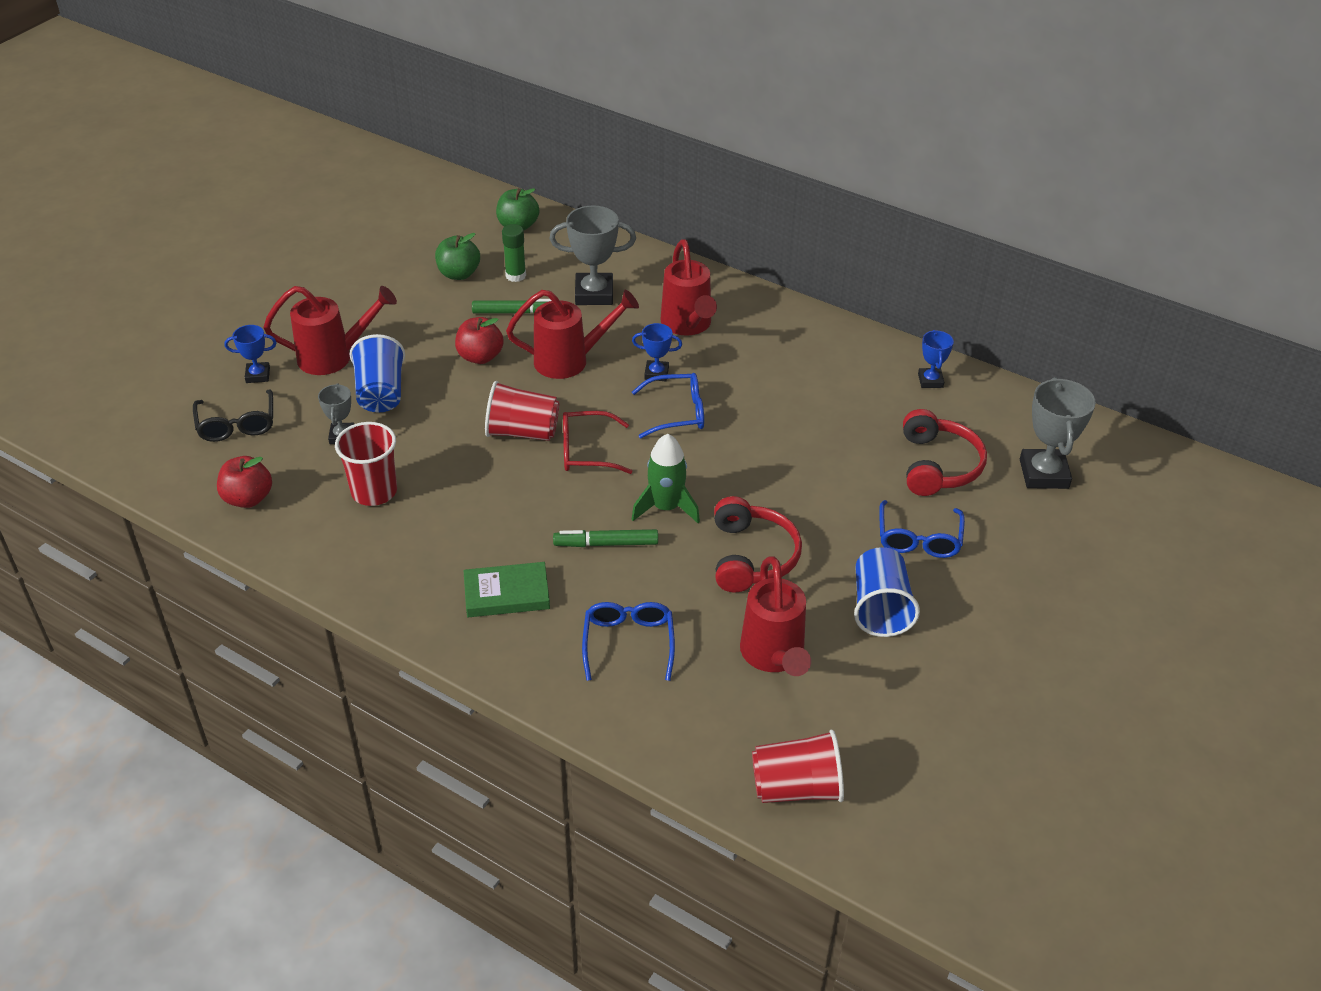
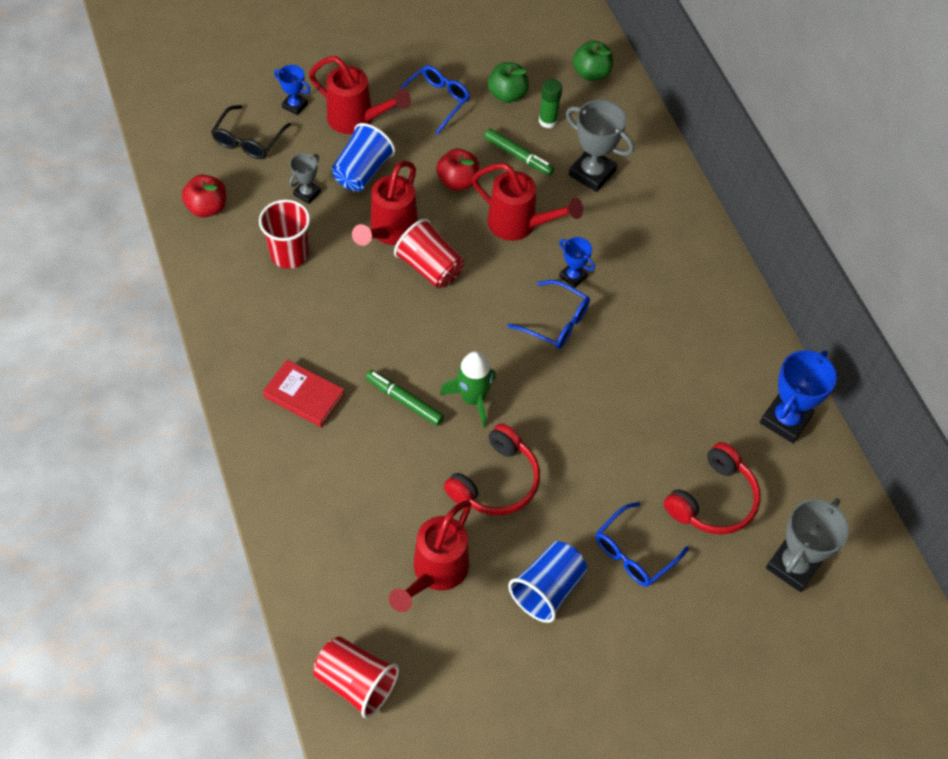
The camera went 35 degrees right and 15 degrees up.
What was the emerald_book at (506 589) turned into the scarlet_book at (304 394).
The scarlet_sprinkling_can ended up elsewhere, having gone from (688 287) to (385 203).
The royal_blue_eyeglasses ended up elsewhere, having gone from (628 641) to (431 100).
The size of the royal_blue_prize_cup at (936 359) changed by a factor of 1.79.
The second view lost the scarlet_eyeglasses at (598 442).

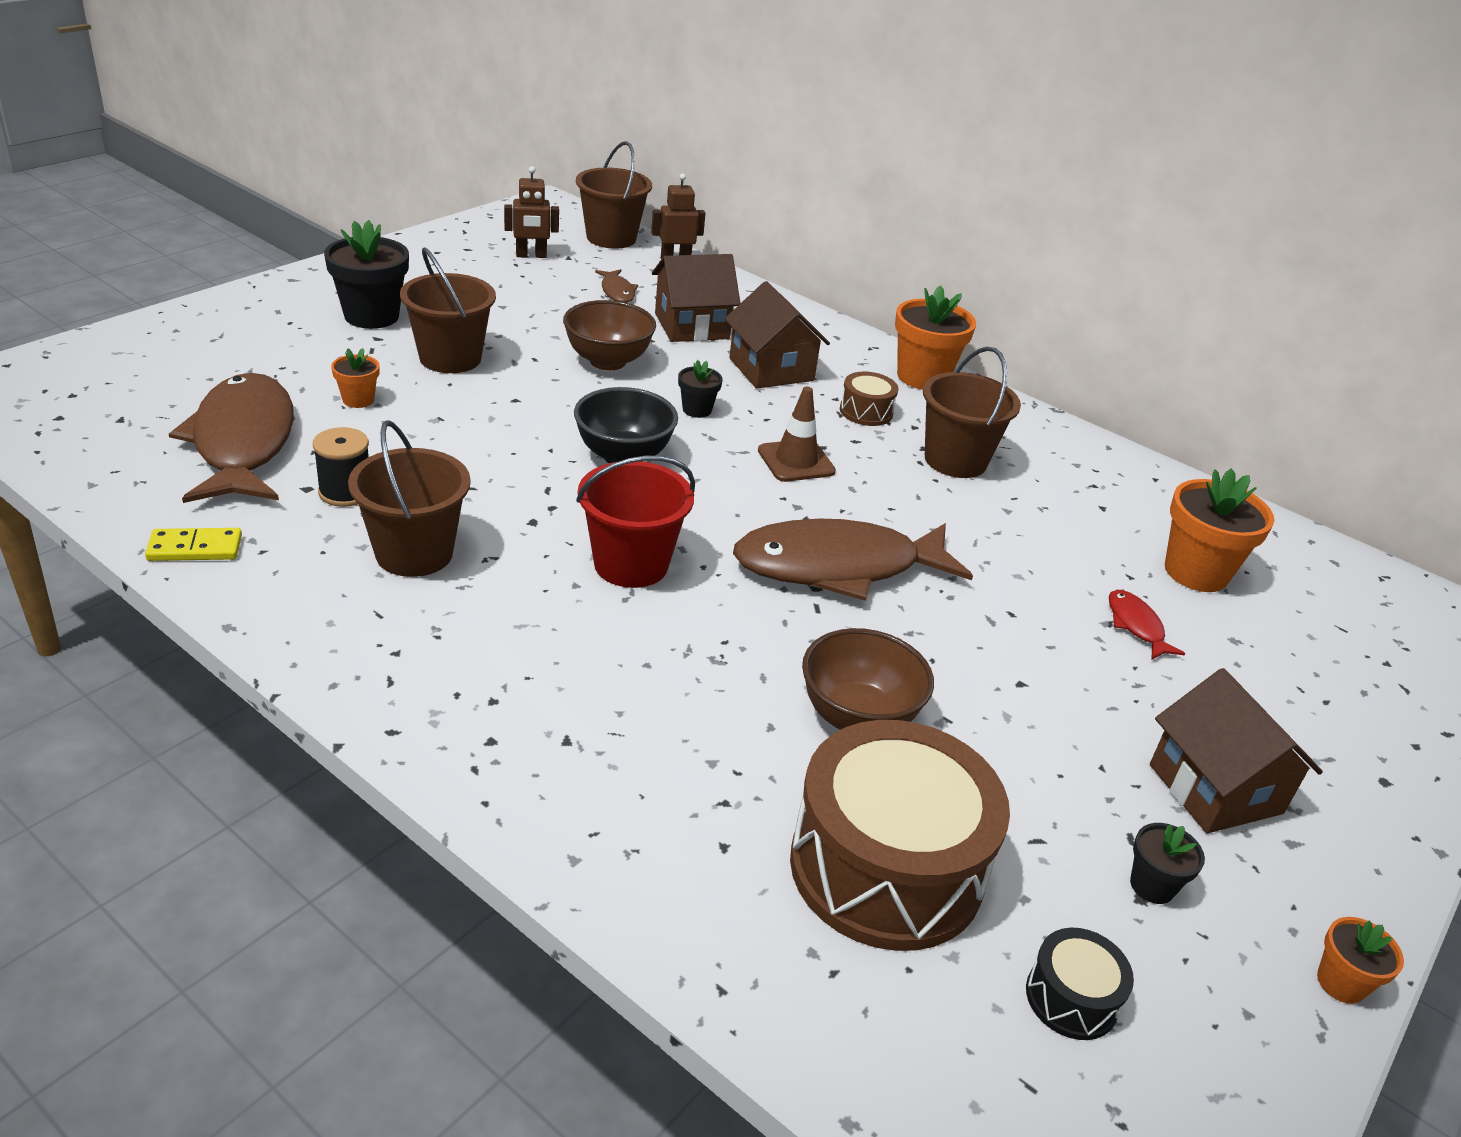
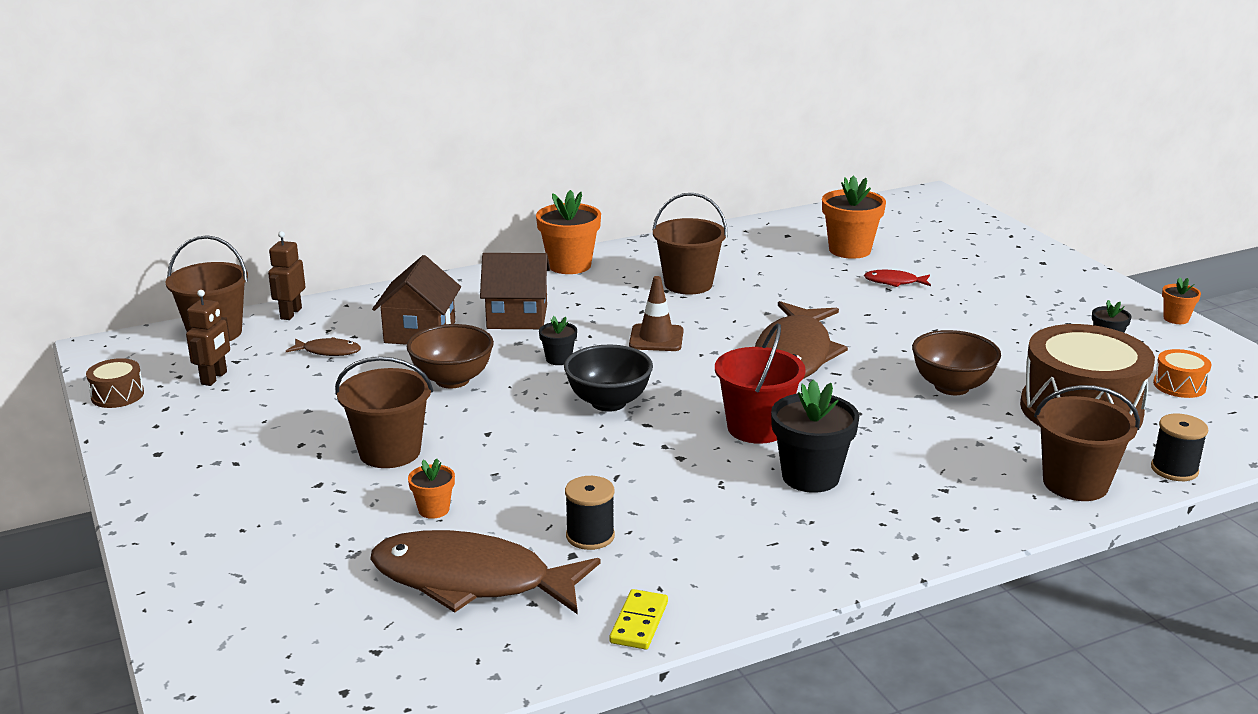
The camera went 60 degrees left and 10 degrees down.
The brown_toy_drum ended up elsewhere, having gone from (869 399) to (115 383).
The black_flower_pot ended up elsewhere, having gone from (366 274) to (815 436).
The brown_bucket ended up elsewhere, having gone from (409 498) to (1087 443).
The second view gained the black_bobbin at (1179 447).
What was the black_toy_drum at (1080 984) turned into the bright_orange_toy_drum at (1182 373).
The second view lost the brown_house at (1236 750).

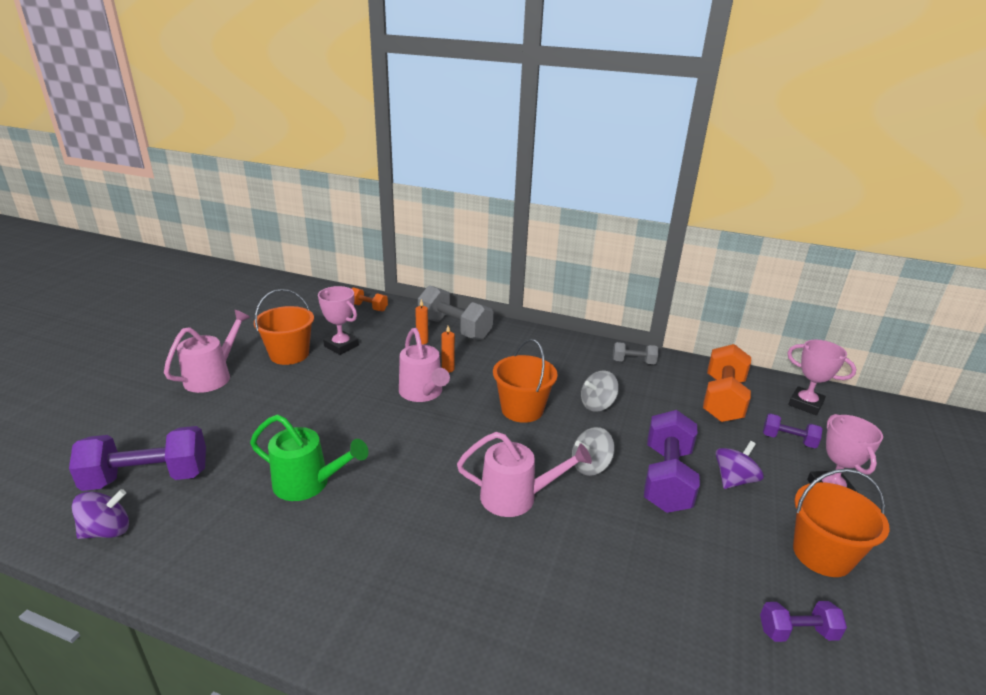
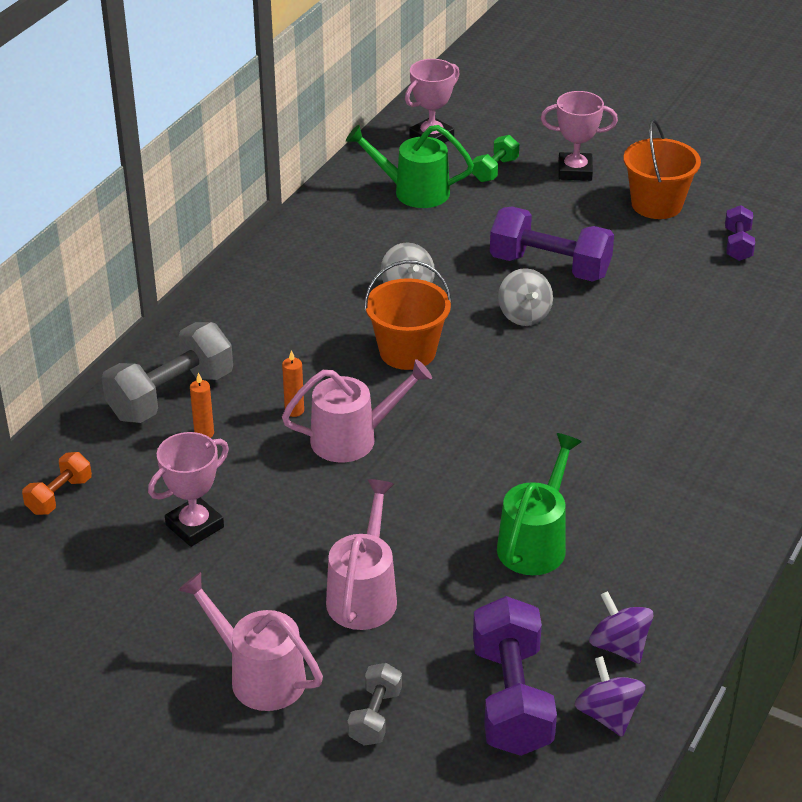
The camera went 80 degrees left and 10 degrees up.
The rose-pink_sprinkling_can ended up elsewhere, having gone from (524 474) to (361 554).
Where the bright_orange_hand_weight stood at (727 383), the emerald_sprinkling_can came to stand at (410 166).
The gray_hand_weight ended up elsewhere, having gone from (635 353) to (374 704).
What was the royal_purple_hand_weight at (793 430) turned into the emerald_hand_weight at (495 158).
The royal_purple_whirligig ended up elsewhere, having gone from (739 465) to (621 627).
The second view lost the bright_orange_bucket at (284 327).

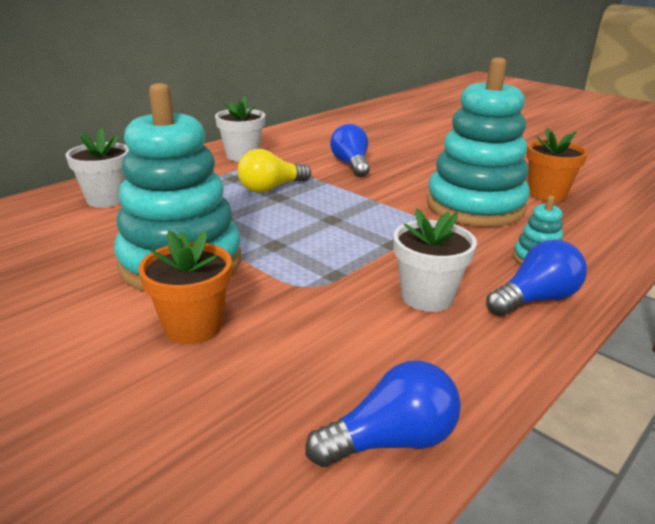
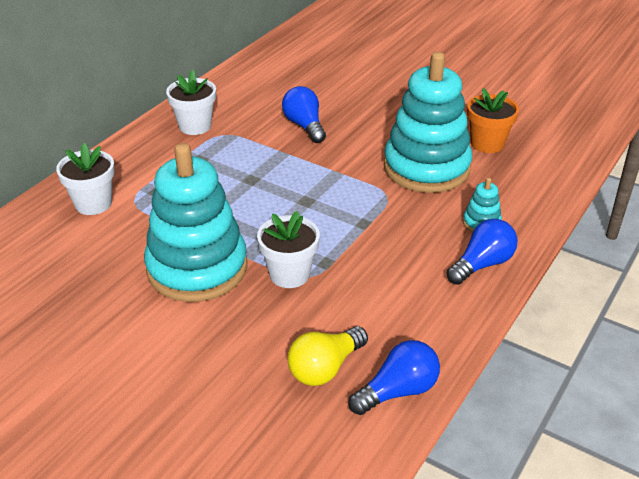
The camera went 10 degrees left and 10 degrees up.
The pure_white_flower_pot ended up elsewhere, having gone from (435 260) to (288 249).
The bright_yellow_light_bulb ended up elsewhere, having gone from (274 171) to (327 356).
The second view lost the bright_orange_flower_pot at (185 287).

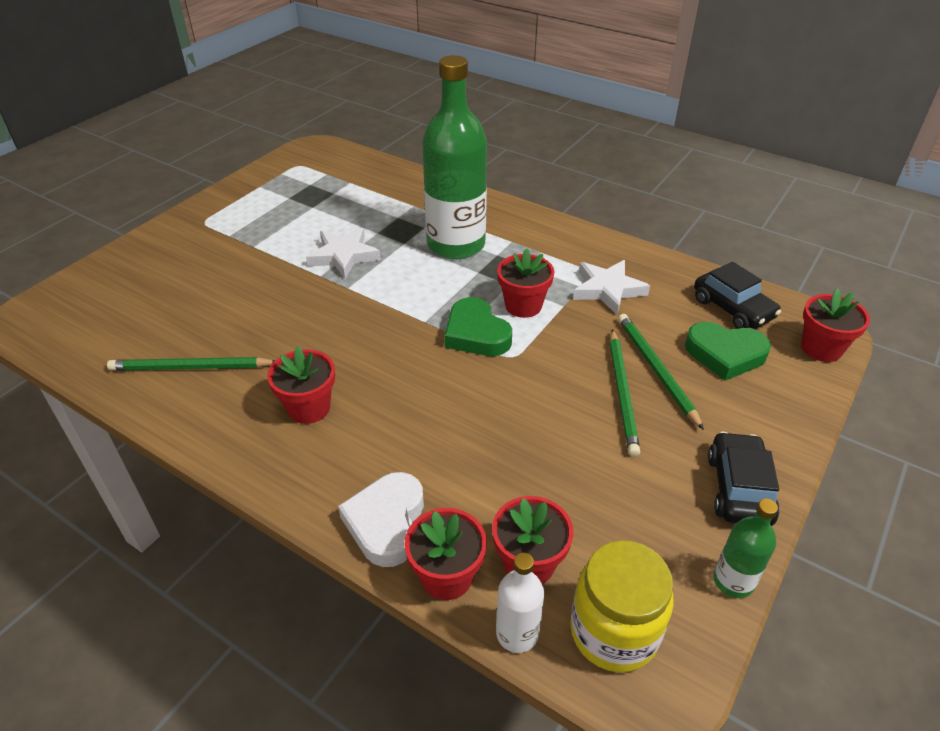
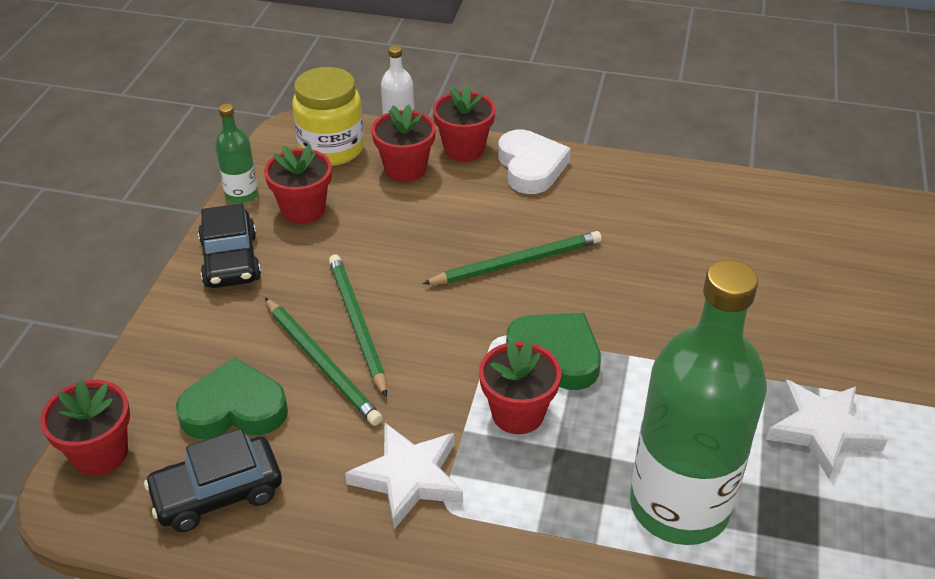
The camera went 160 degrees right and 0 degrees up.
The black_automobile at (737 295) ended up facing another way, 60 degrees counterclockwise from before.
The scarlet_flower_pot ended up elsewhere, having gone from (301 385) to (298 184).
The emerald_pencil ended up elsewhere, having gone from (191 364) to (512 258).

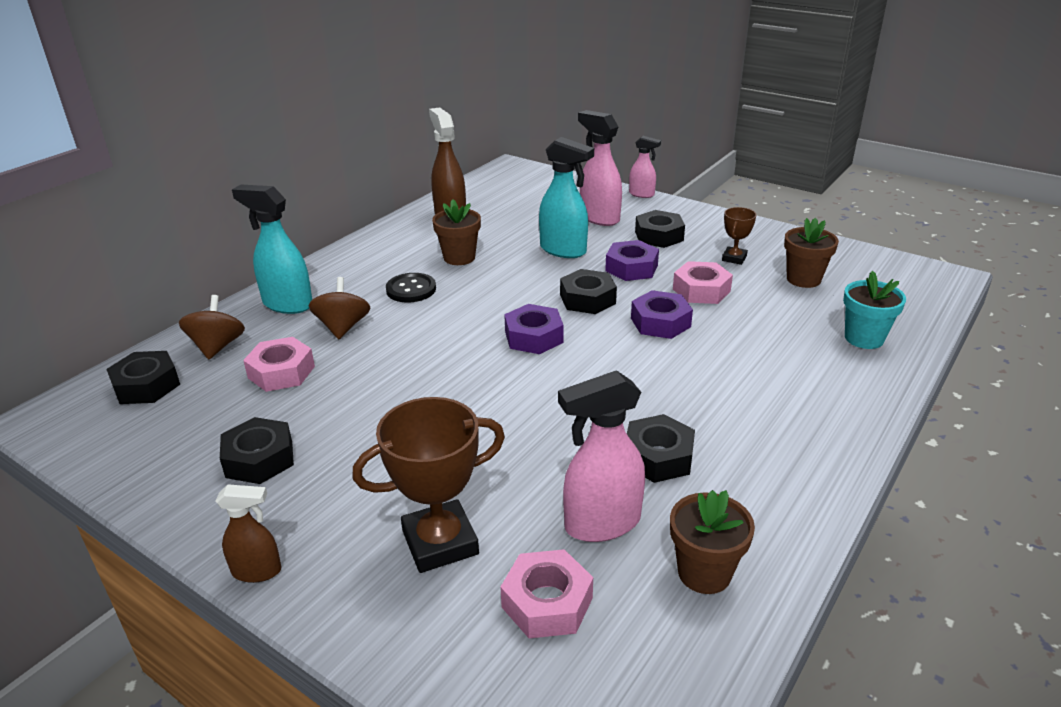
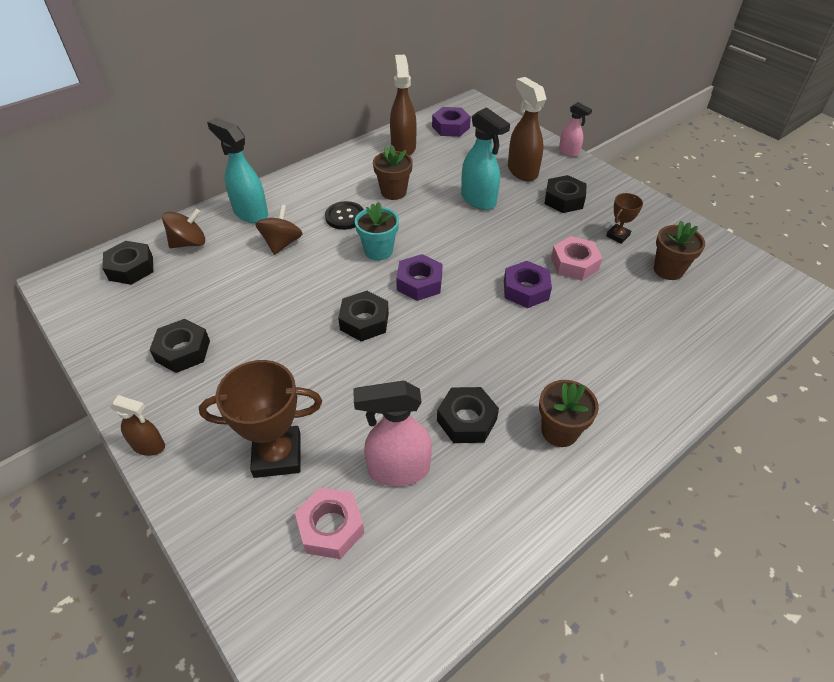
The camera went 15 degrees right and 15 degrees up.
The brown_whirligig at (212 327) ended up facing another way, 45 degrees clockwise from before.
The black_nut ended up elsewhere, having gone from (588 291) to (363 316).
The turquoise_flower_pot ended up elsewhere, having gone from (874 310) to (377 231).
The royal_purple_nut ended up elsewhere, having gone from (632 260) to (451 122).
What was the rose-pink_spray_bottle at (600 168) turned into the brown_spray_bottle at (527 129).
The brown_flower_pot ended up elsewhere, having gone from (712 542) to (569 413).
The second view lost the rose-pink_nut at (279 364).

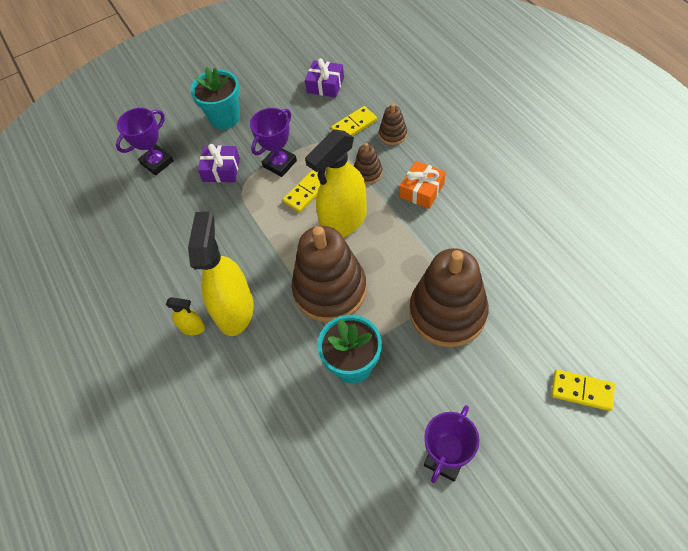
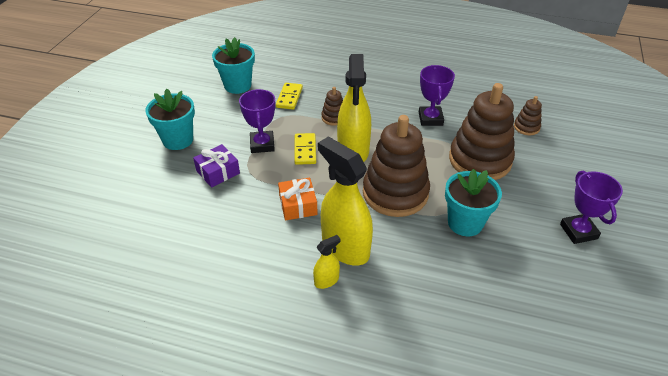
The camera went 50 degrees left and 15 degrees down.
Where the royal_purple_wrapped_gift stood at (324 78), the turquoise_flower_pot came to stand at (233 65).
The bright_orange_wrapped_gift ended up elsewhere, having gone from (423 185) to (298 199).
The royal_purple_prize_cup ended up elsewhere, having gone from (145 142) to (437 95).
The brown_stacking_toy ended up elsewhere, having gone from (393 124) to (528 115).
The second view lost the bright_yellow_domino_tile at (583 390).

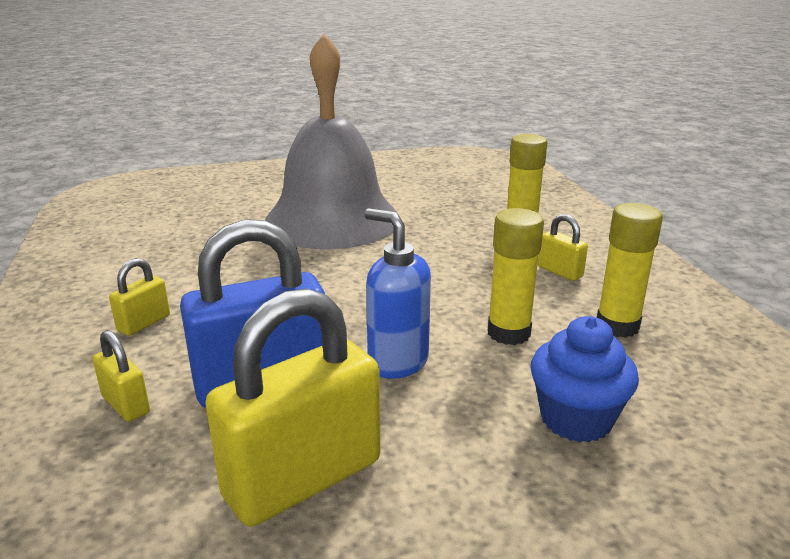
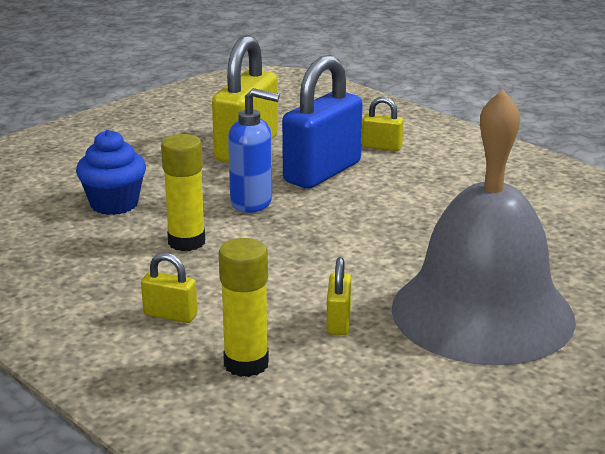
The camera went 150 degrees right and 0 degrees up.
The bright_yellow_small_lock ended up elsewhere, having gone from (139 297) to (339 296).
The second view lost the bright_yellow_stick_of_glue at (630 270).

